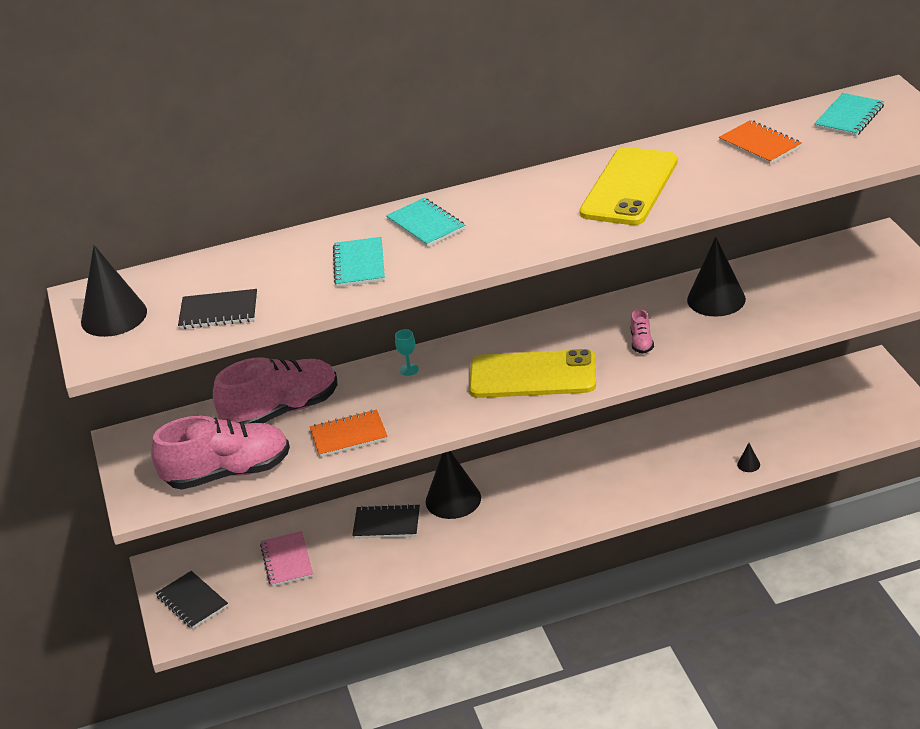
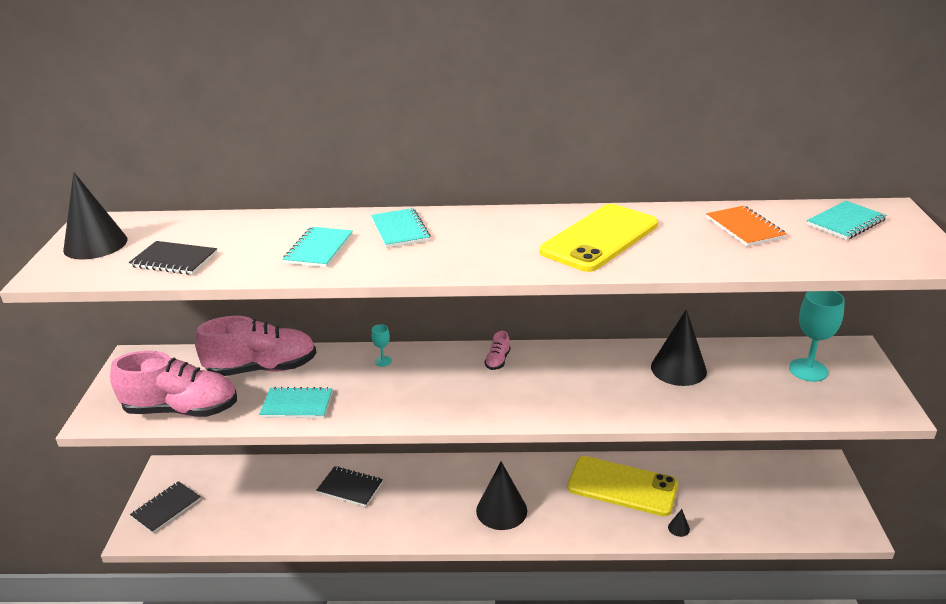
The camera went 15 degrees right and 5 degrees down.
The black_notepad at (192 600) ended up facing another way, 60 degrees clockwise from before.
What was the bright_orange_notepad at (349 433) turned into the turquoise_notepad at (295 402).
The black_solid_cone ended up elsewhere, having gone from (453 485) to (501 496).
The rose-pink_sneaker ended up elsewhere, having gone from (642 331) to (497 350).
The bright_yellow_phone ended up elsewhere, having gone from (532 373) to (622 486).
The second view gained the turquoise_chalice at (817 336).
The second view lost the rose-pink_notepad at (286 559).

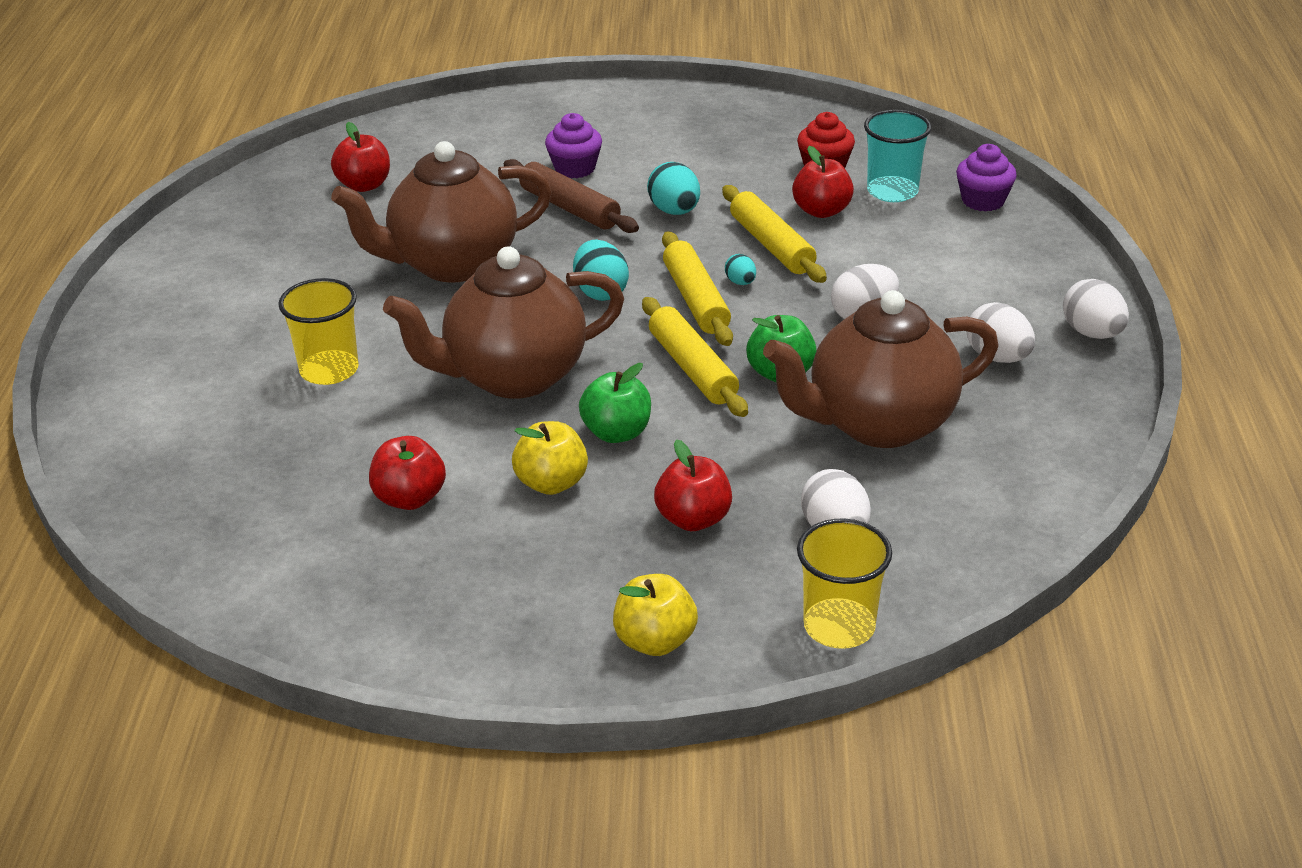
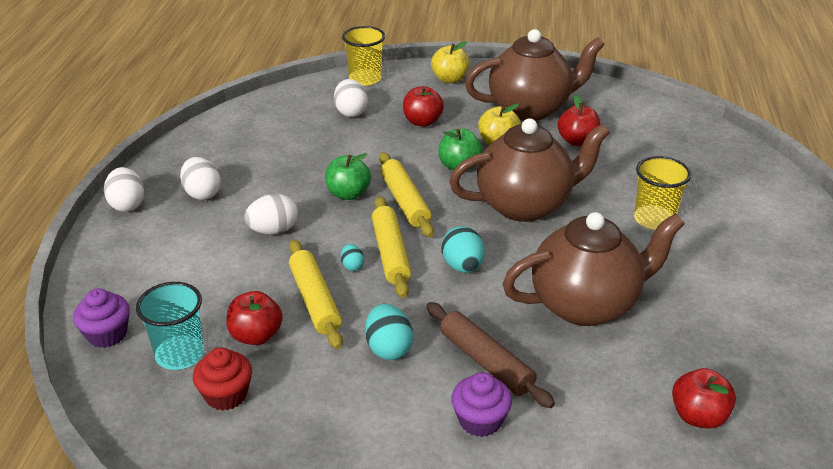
The camera went 175 degrees left and 0 degrees up.
The brown_china_teapot ended up elsewhere, having gone from (881 369) to (535 75).

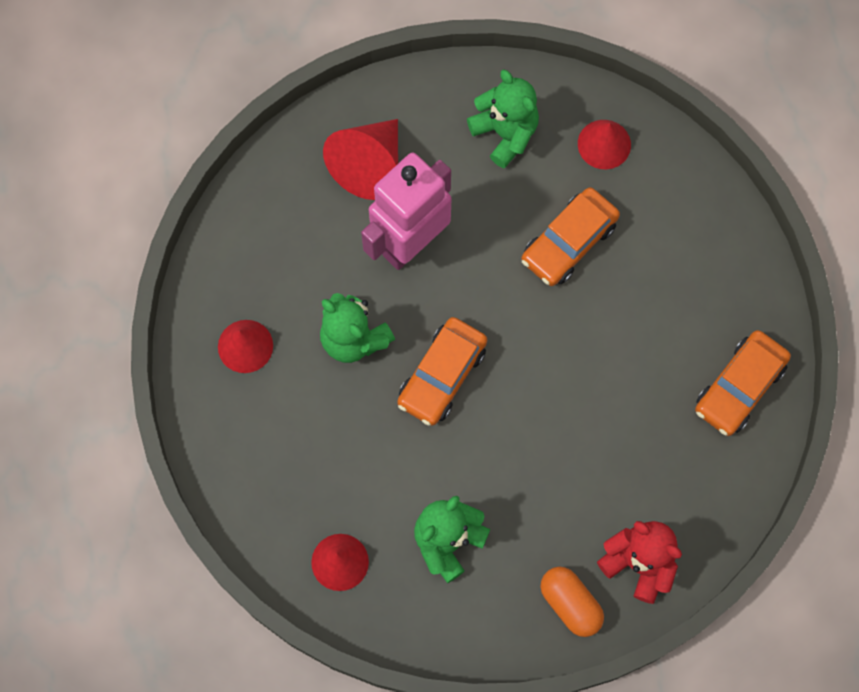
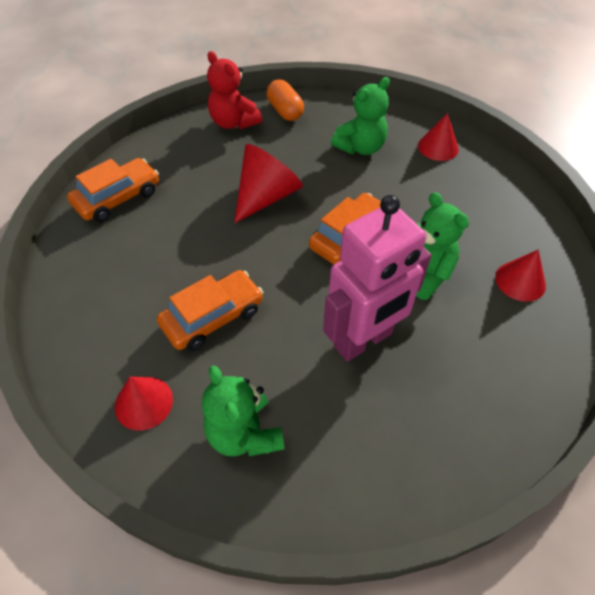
The camera went 170 degrees left and 20 degrees down.
The scarlet_solid_cone ended up elsewhere, having gone from (360 159) to (268 183).

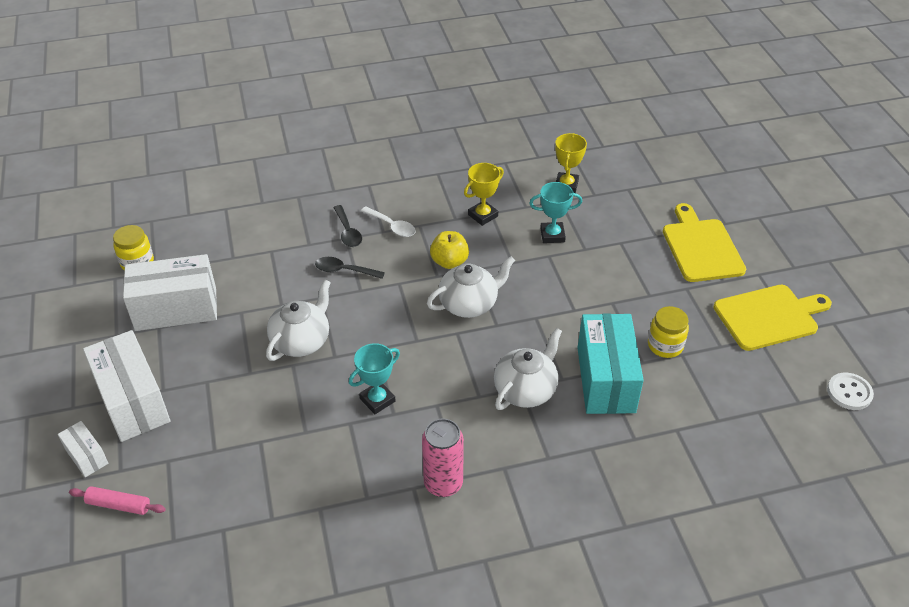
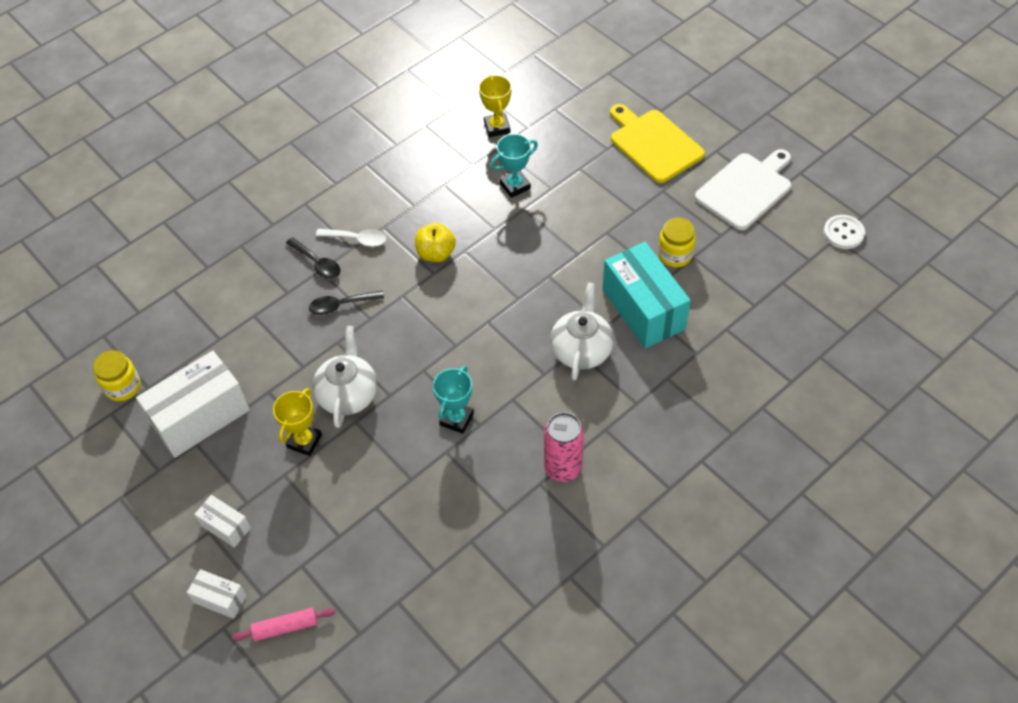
The camera went 25 degrees left and 10 degrees up.
The size of the pure_white_package at (127 386) changed by a factor of 0.49.
The bright_yellow_prize_cup ended up elsewhere, having gone from (484 194) to (297 422).
What was the bright_yellow_chopping_board at (772 318) turned into the pure_white_chopping_board at (743 189).
The second view lost the pure_white_china_teapot at (471 287).

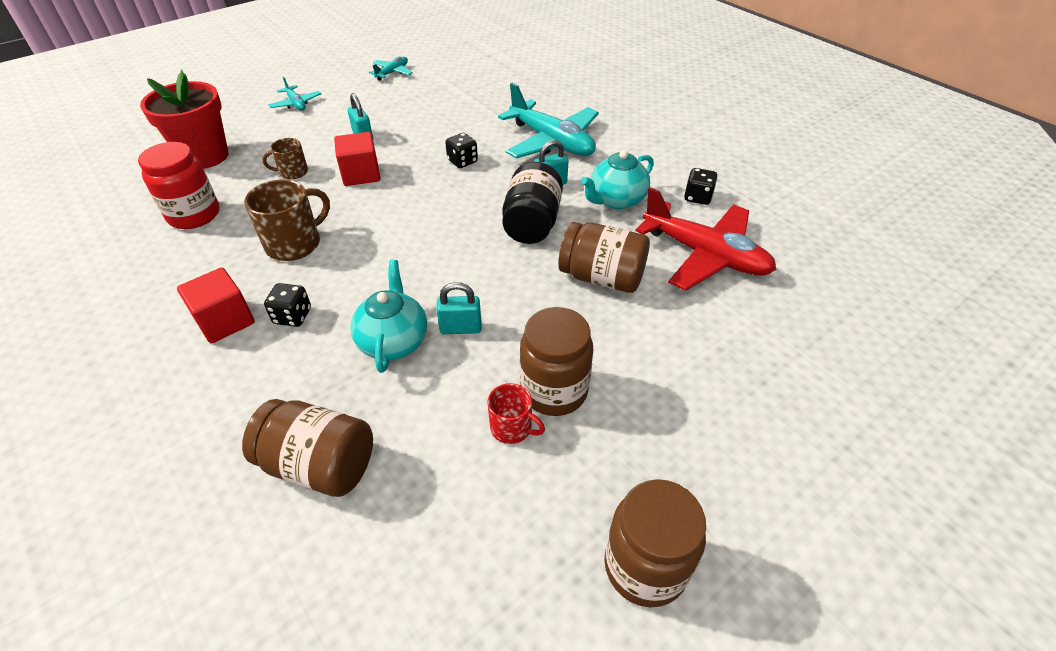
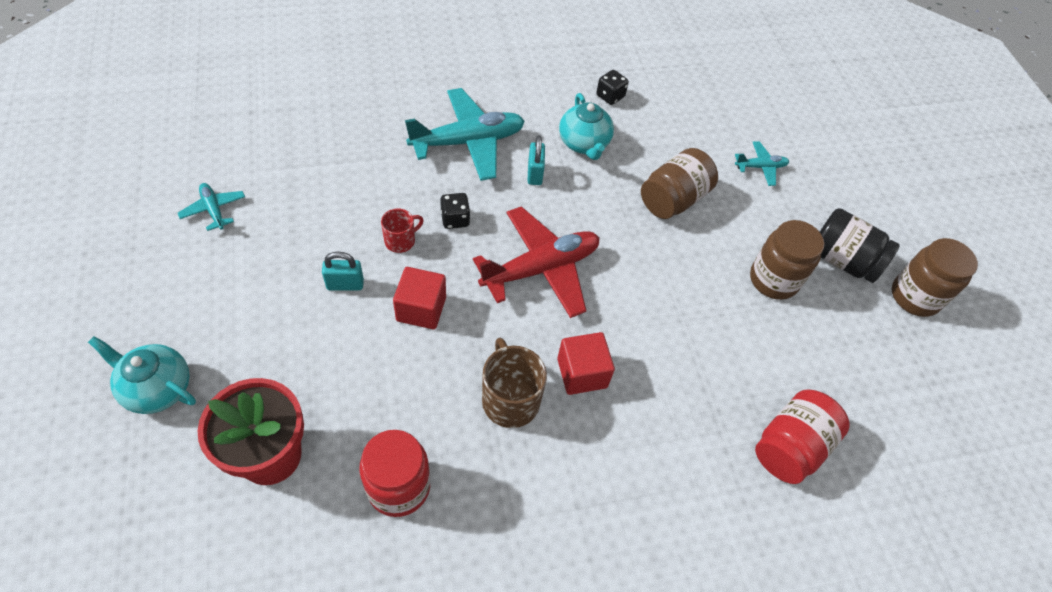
The camera went 70 degrees left and 10 degrees up.
The turquoise_china_teapot ended up elsewhere, having gone from (388 316) to (142 375).
The scarlet_tea_mug ended up elsewhere, having gone from (516 413) to (402 231).
The scarlet_toy_plane ended up elsewhere, having gone from (705 239) to (536 262).
The scarlet_solid_cube ended up elsewhere, having gone from (216 305) to (586 363).
The turquoise_toy_plane ended up elsewhere, having gone from (295 93) to (762 163).
What was the brown_jam_jar at (307 448) turned into the scarlet_jam_jar at (802 436).
The black_jam_jar ended up elsewhere, having gone from (532 203) to (860 245).
The second view lost the brown_tea_mug at (285 159).
The second view lost the black_dice at (287 305).
The second view lost the turquoise_small_lock at (458 308).

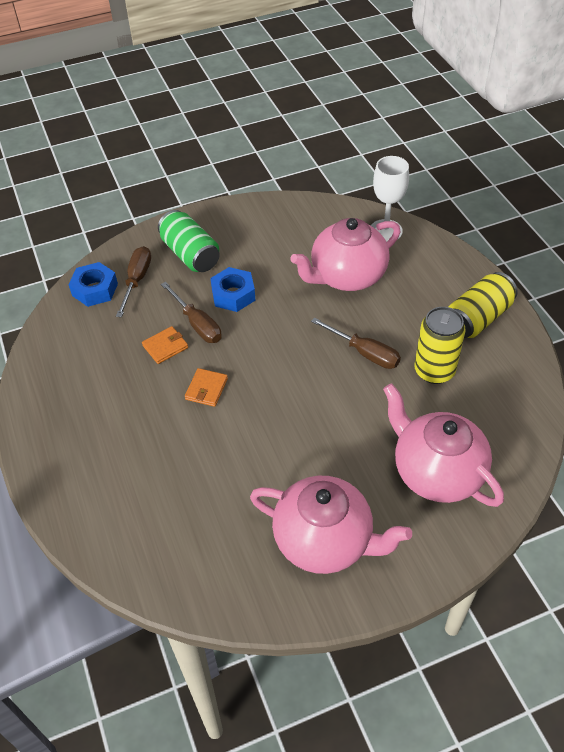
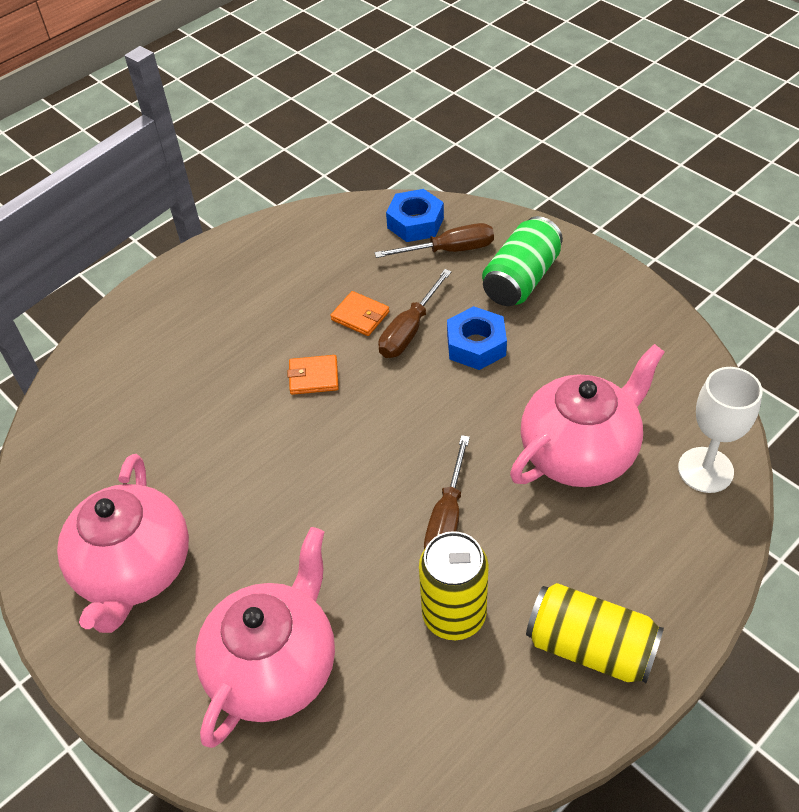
The camera went 70 degrees right and 0 degrees up.
The rose-pink_china_teapot at (345 254) ended up facing another way, 105 degrees clockwise from before.

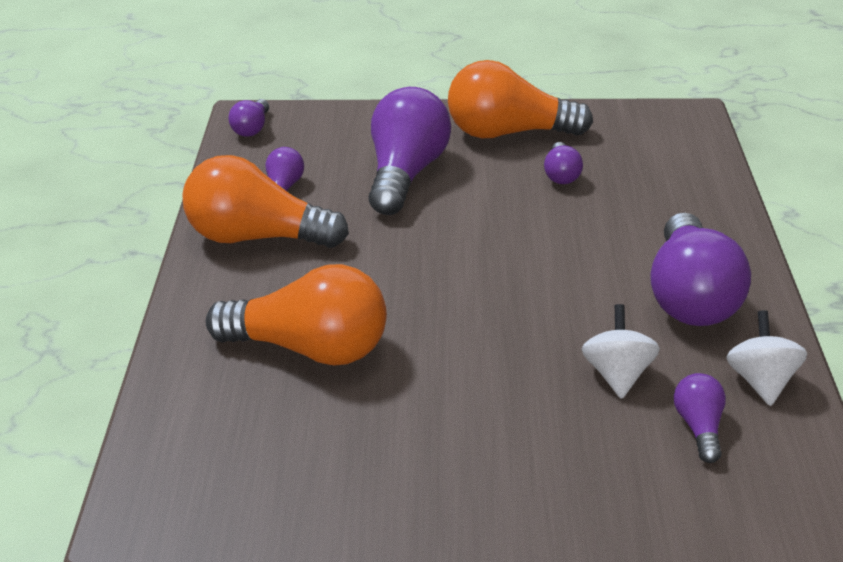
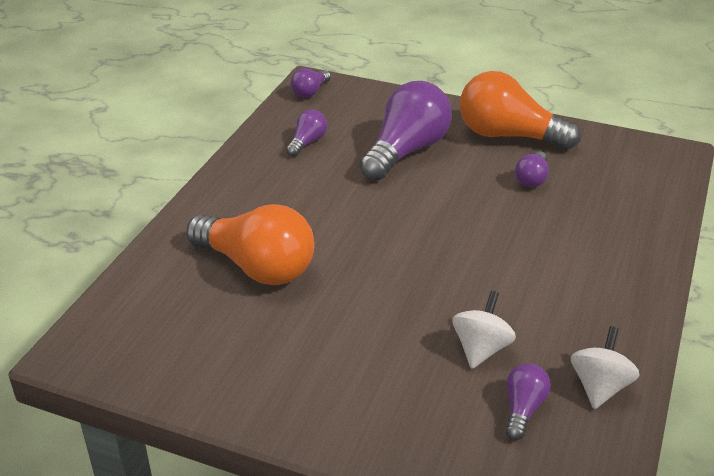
The camera went 20 degrees right and 0 degrees up.
The second view lost the bright_orange_light_bulb at (265 201).
The second view lost the royal_purple_light_bulb at (700 269).

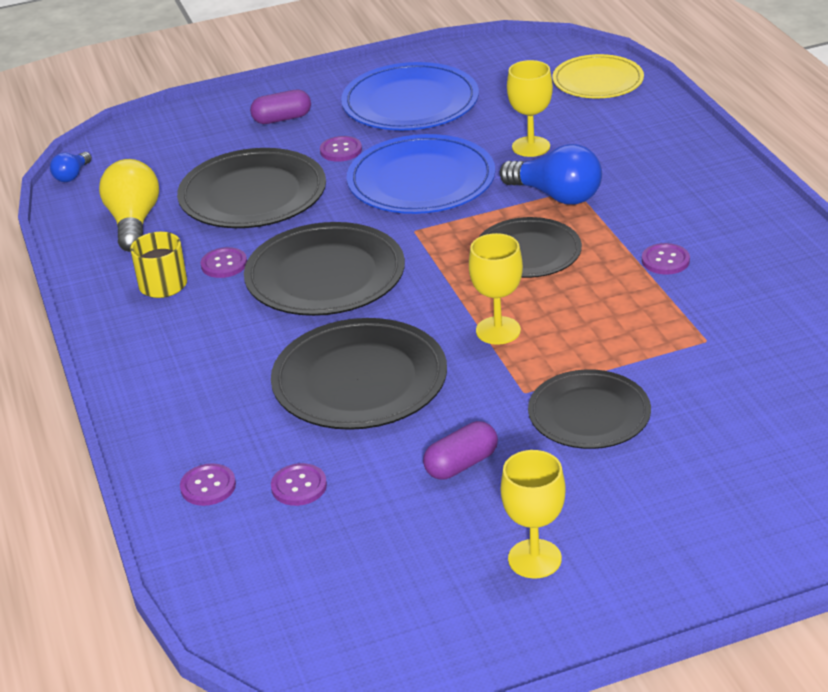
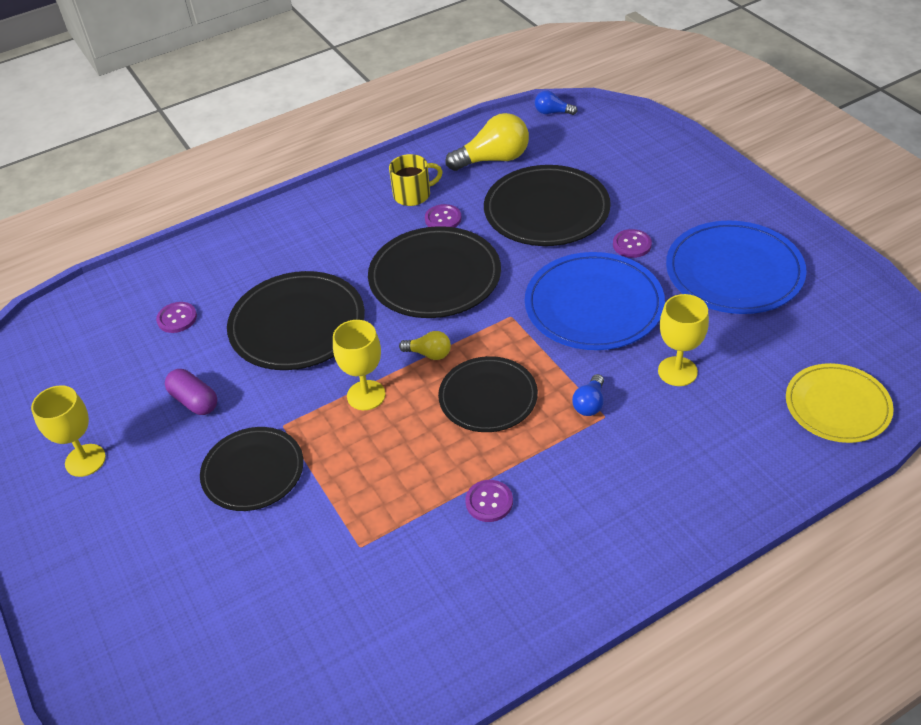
The camera went 80 degrees right and 10 degrees up.
The second view gained the bright_yellow_light_bulb at (425 345).
The size of the royal_blue_light_bulb at (550 174) changed by a factor of 0.52.
The second view lost the royal_purple_button at (208 484).
The second view lost the royal_purple_capsule at (280 107).

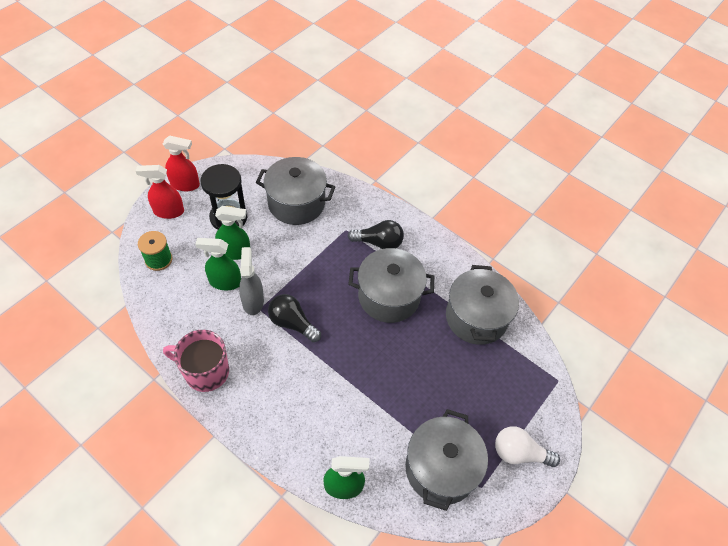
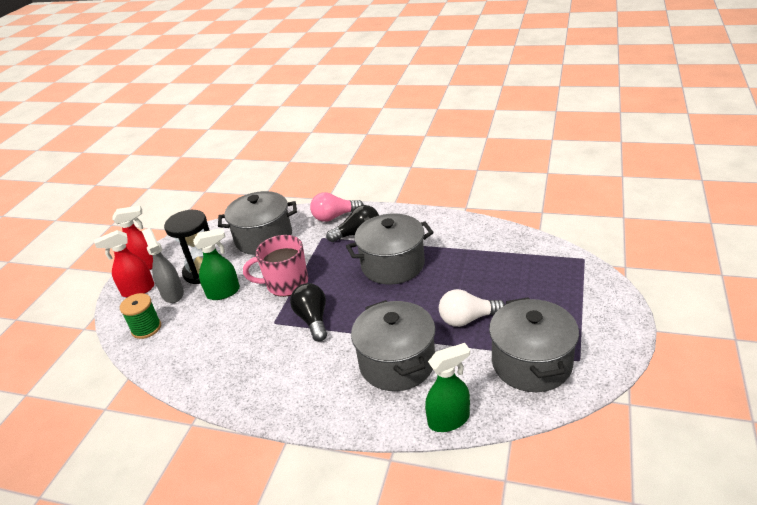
The camera went 15 degrees left and 20 degrees down.
The gray_spray_bottle ended up elsewhere, having gone from (251 281) to (163 265).
The rose-pink_tea_mug ended up elsewhere, having gone from (196 361) to (275 266).
The black_light_bulb at (294 318) ended up facing another way, 60 degrees clockwise from before.
The second view gained the rose-pink_light_bulb at (337 207).
The gray_cooking_pot ended up elsewhere, having gone from (482 305) to (393 345).
The pure_white_light_bulb ended up elsewhere, having gone from (527 446) to (472 308).
The second view lost the emerald_spray_bottle at (218 264).

